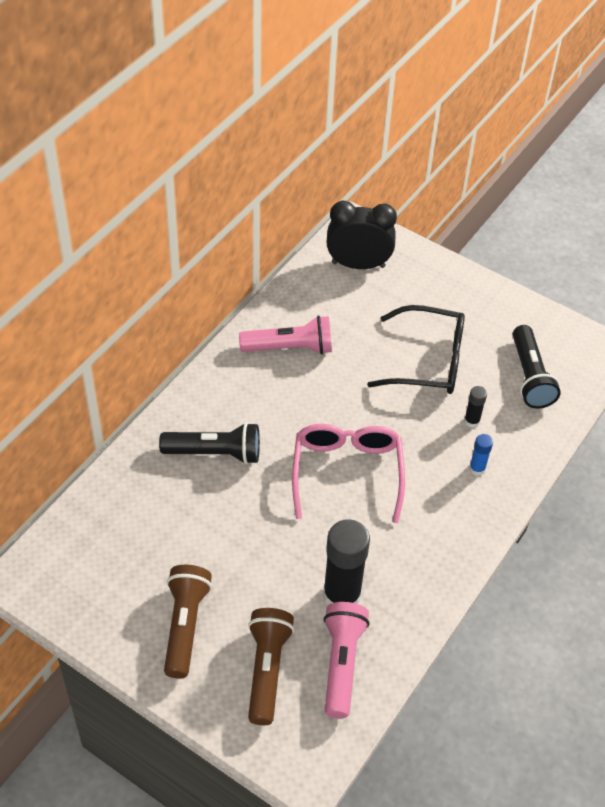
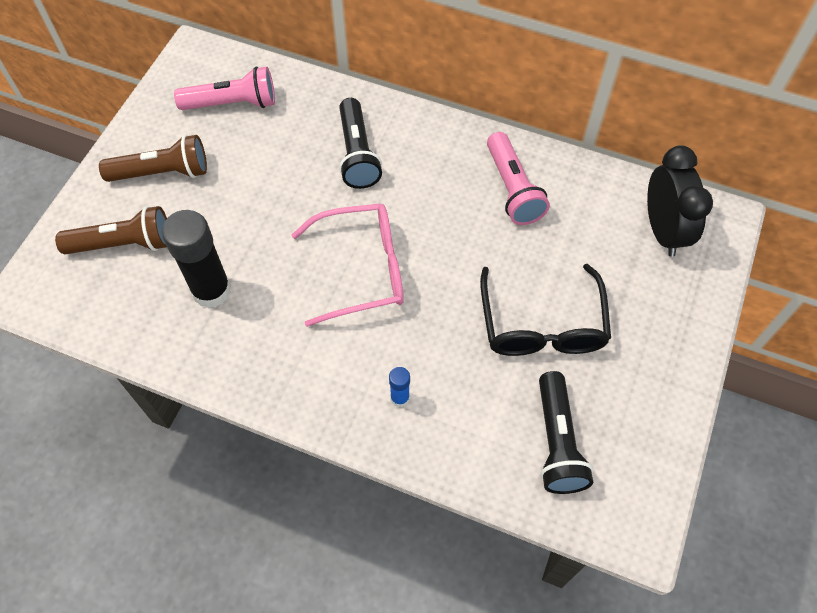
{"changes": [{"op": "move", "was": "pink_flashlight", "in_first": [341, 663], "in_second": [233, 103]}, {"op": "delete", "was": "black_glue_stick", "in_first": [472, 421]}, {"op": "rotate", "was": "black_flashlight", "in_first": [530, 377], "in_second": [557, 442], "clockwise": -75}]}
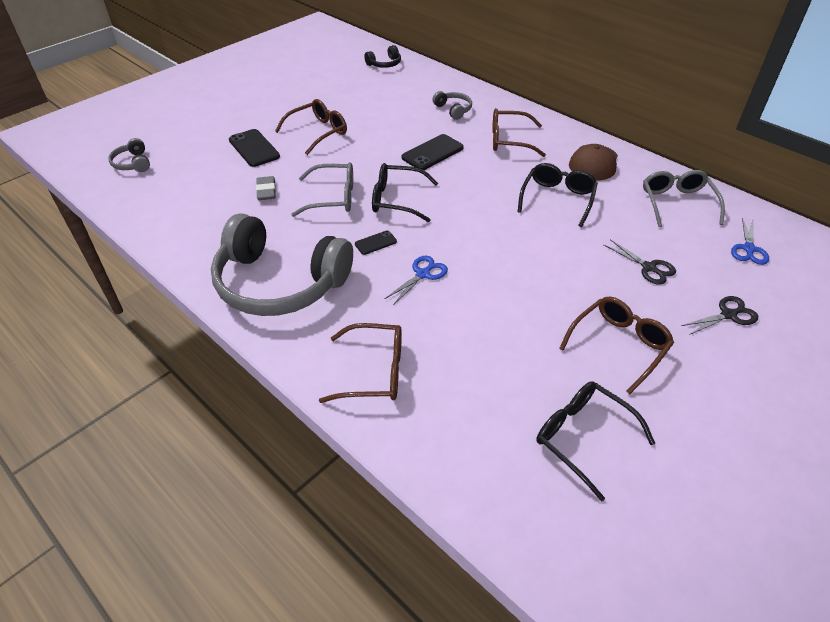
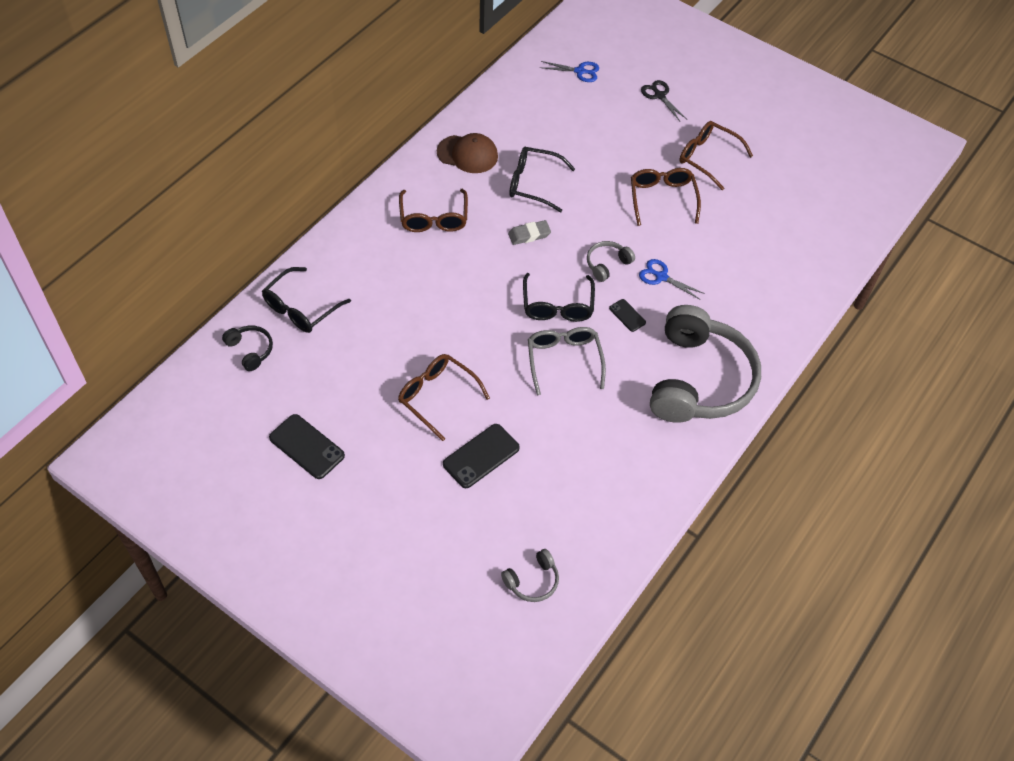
{"changes": [{"op": "move", "was": "grey_eraser", "in_first": [266, 191], "in_second": [529, 235]}, {"op": "move", "was": "brown_glasses", "in_first": [374, 372], "in_second": [662, 198]}, {"op": "move", "was": "black_phone", "in_first": [432, 153], "in_second": [307, 446]}, {"op": "move", "was": "grey_headphones", "in_first": [453, 110], "in_second": [607, 264]}, {"op": "move", "was": "black_glasses", "in_first": [582, 437], "in_second": [300, 308]}, {"op": "delete", "was": "black_scissors", "in_first": [649, 268]}, {"op": "delete", "was": "grey_glasses", "in_first": [677, 203]}]}
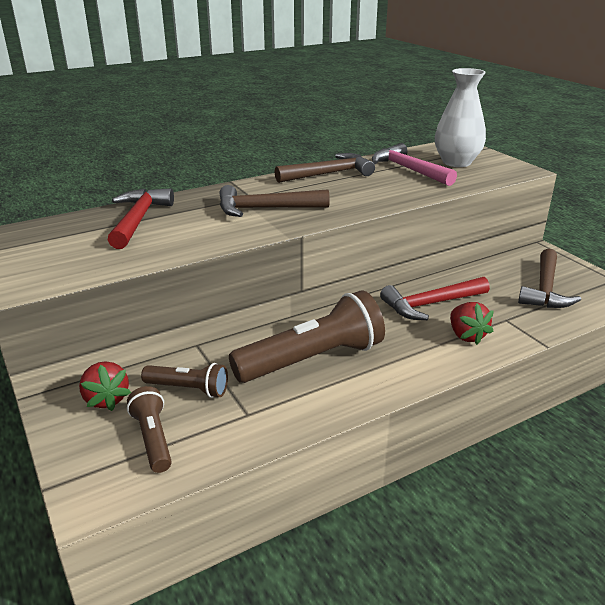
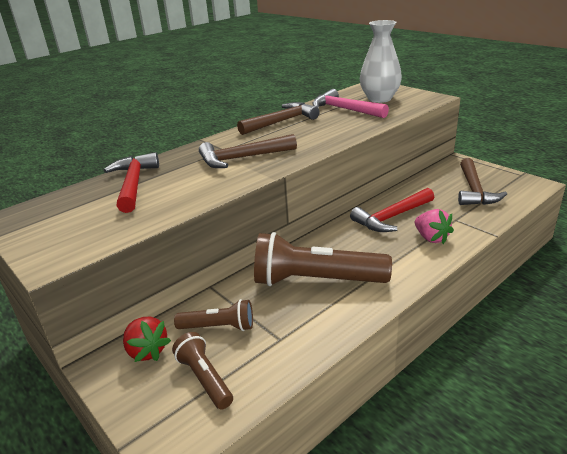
{"changes": [{"op": "rotate", "was": "brown_flashlight", "in_first": [312, 359], "in_second": [316, 280], "clockwise": -135}, {"op": "recolor", "was": "red_strawberry", "now": "pink_strawberry", "in_first": [466, 336], "in_second": [431, 238]}]}
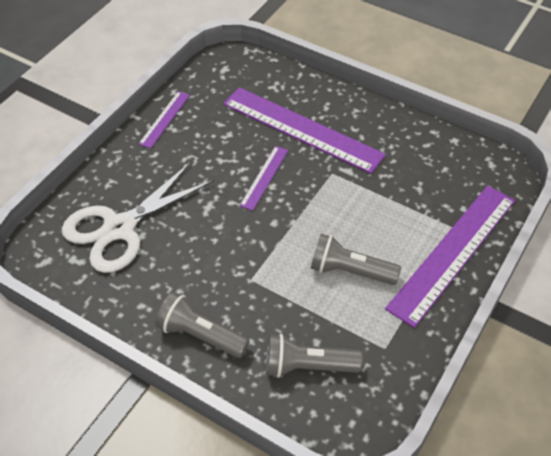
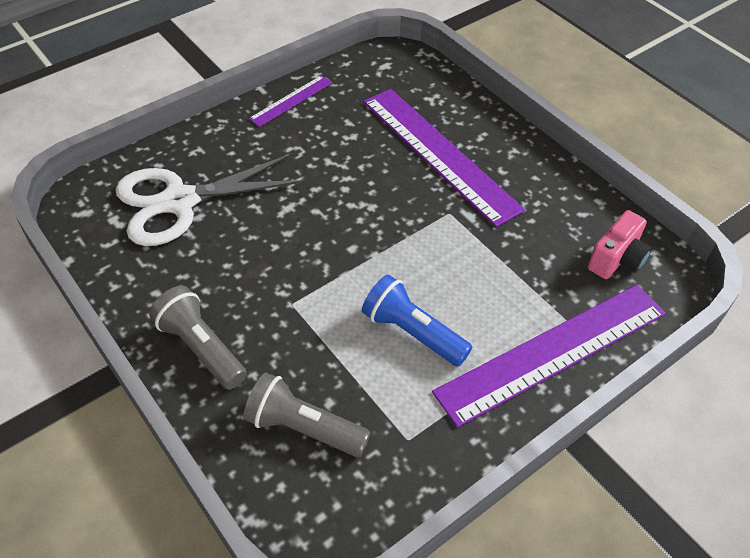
{"changes": [{"op": "delete", "was": "purple_ruler", "in_first": [264, 177]}, {"op": "recolor", "was": "grey_flashlight", "now": "blue_flashlight", "in_first": [350, 271], "in_second": [412, 332]}, {"op": "insert", "now": "pink_camera", "in_second": [616, 259]}]}
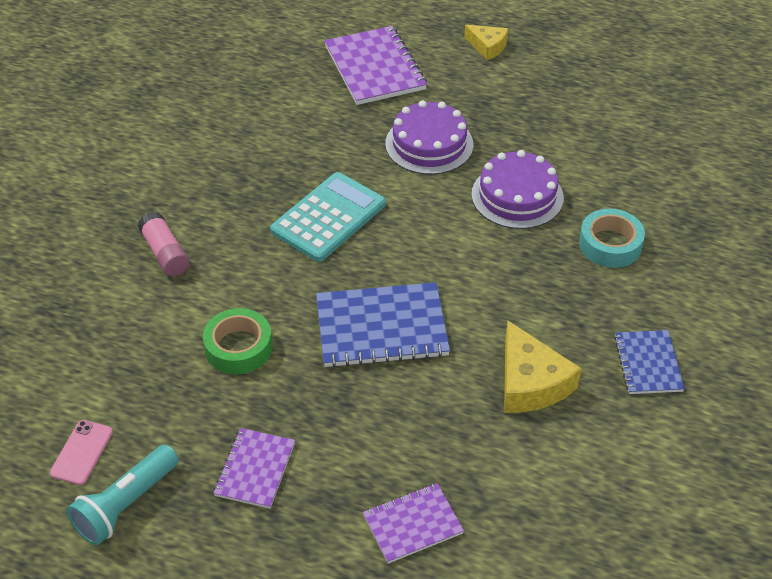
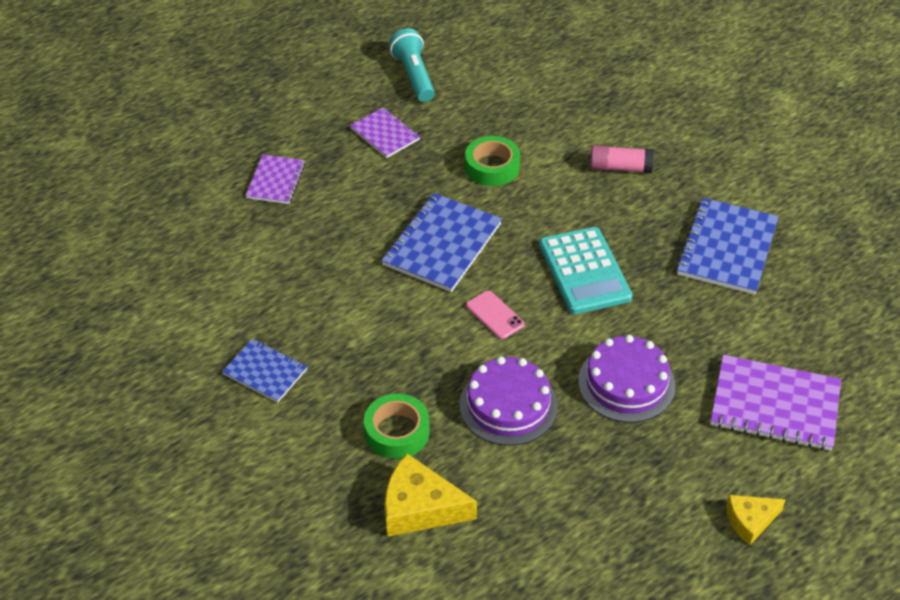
{"changes": [{"op": "move", "was": "pink_phone", "in_first": [82, 452], "in_second": [495, 315]}, {"op": "move", "was": "yellow_cheese", "in_first": [530, 382], "in_second": [419, 507]}, {"op": "recolor", "was": "turquoise_tape", "now": "green_tape", "in_first": [610, 244], "in_second": [397, 432]}, {"op": "insert", "now": "blue_notebook", "in_second": [727, 248]}]}
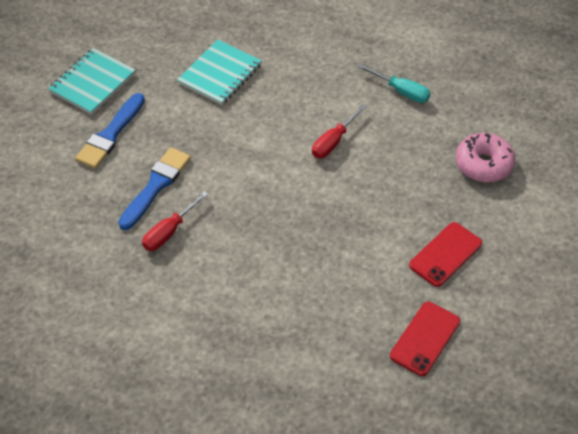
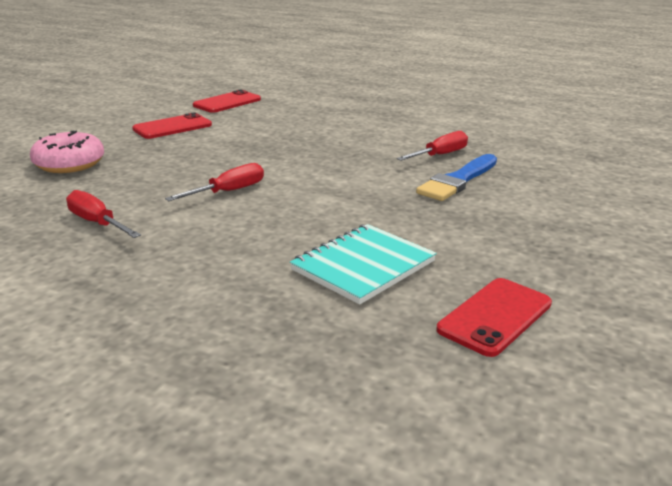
{"changes": [{"op": "delete", "was": "turquoise_notebook", "in_first": [92, 83]}, {"op": "delete", "was": "blue_brush", "in_first": [110, 134]}, {"op": "recolor", "was": "turquoise_screwdriver", "now": "red_screwdriver", "in_first": [401, 91], "in_second": [97, 223]}, {"op": "insert", "now": "red_phone", "in_second": [495, 316]}]}
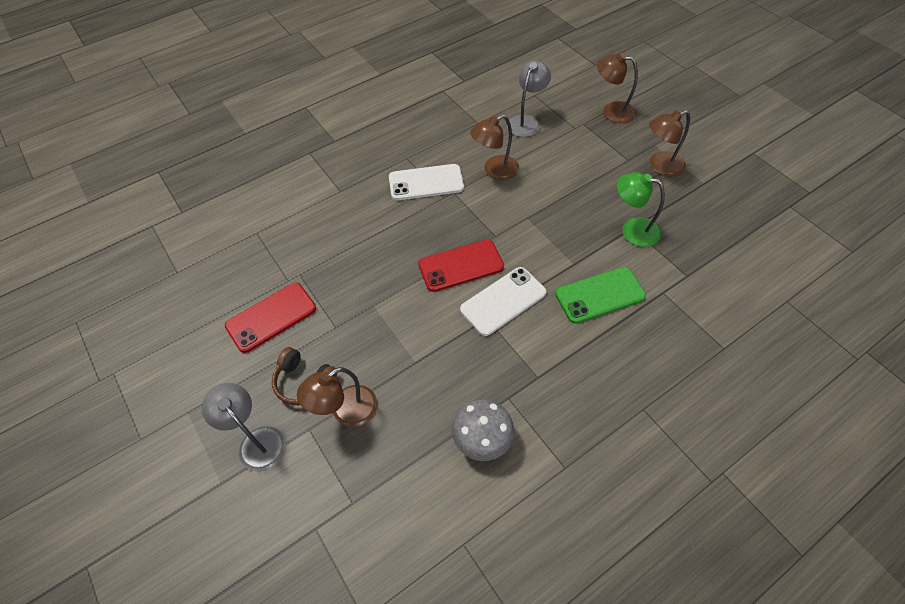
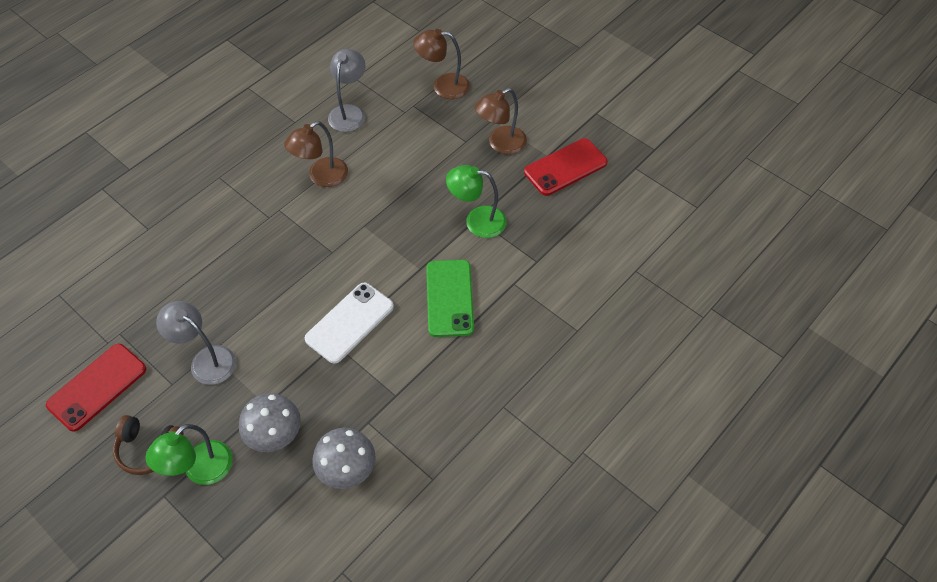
{"changes": [{"op": "move", "was": "grey_lamp", "in_first": [257, 441], "in_second": [206, 360]}, {"op": "recolor", "was": "brown_lamp", "now": "green_lamp", "in_first": [346, 412], "in_second": [200, 470]}, {"op": "delete", "was": "white_phone", "in_first": [426, 183]}, {"op": "move", "was": "red_phone", "in_first": [461, 266], "in_second": [565, 167]}, {"op": "rotate", "was": "green_phone", "in_first": [600, 295], "in_second": [450, 298], "clockwise": -60}, {"op": "insert", "now": "grey_mushroom", "in_second": [274, 434]}]}
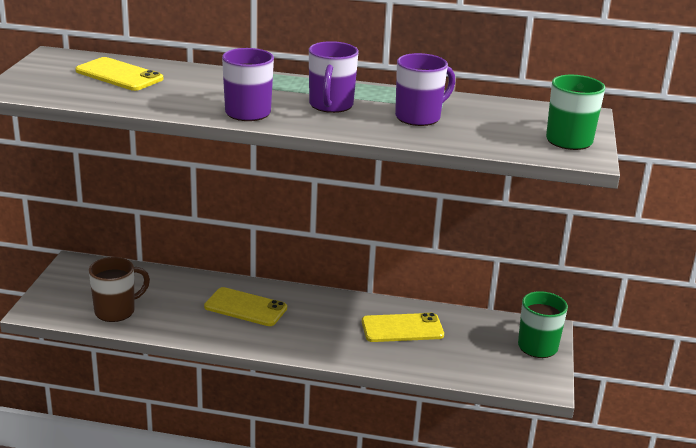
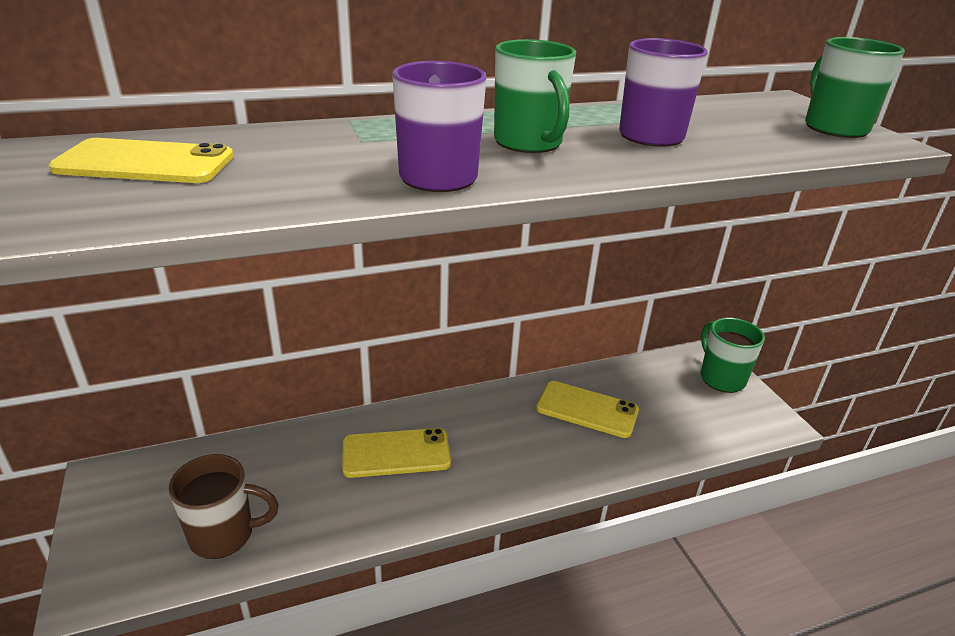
{"changes": [{"op": "rotate", "was": "brown_mug", "in_first": [116, 311], "in_second": [224, 535], "clockwise": 60}, {"op": "recolor", "was": "purple_mug", "now": "green_mug", "in_first": [331, 105], "in_second": [529, 143]}, {"op": "rotate", "was": "yellow_phone", "in_first": [402, 328], "in_second": [587, 409], "clockwise": 60}]}
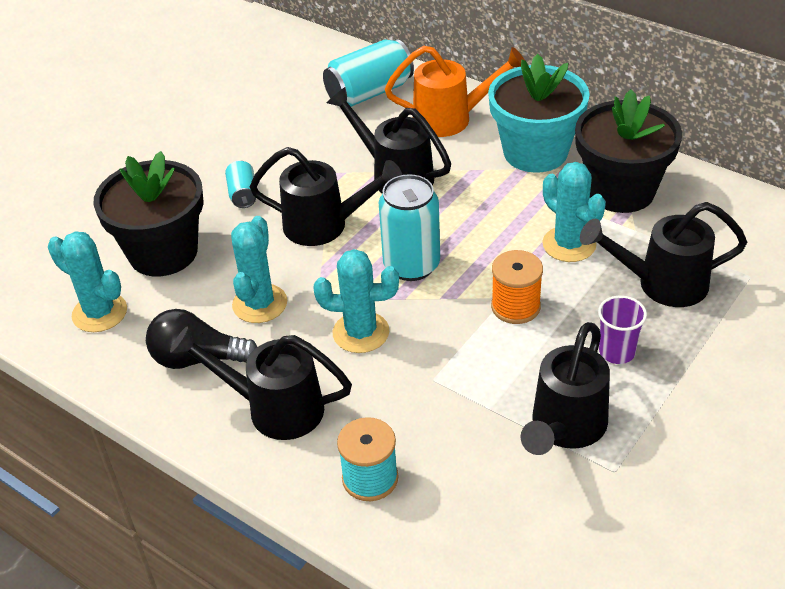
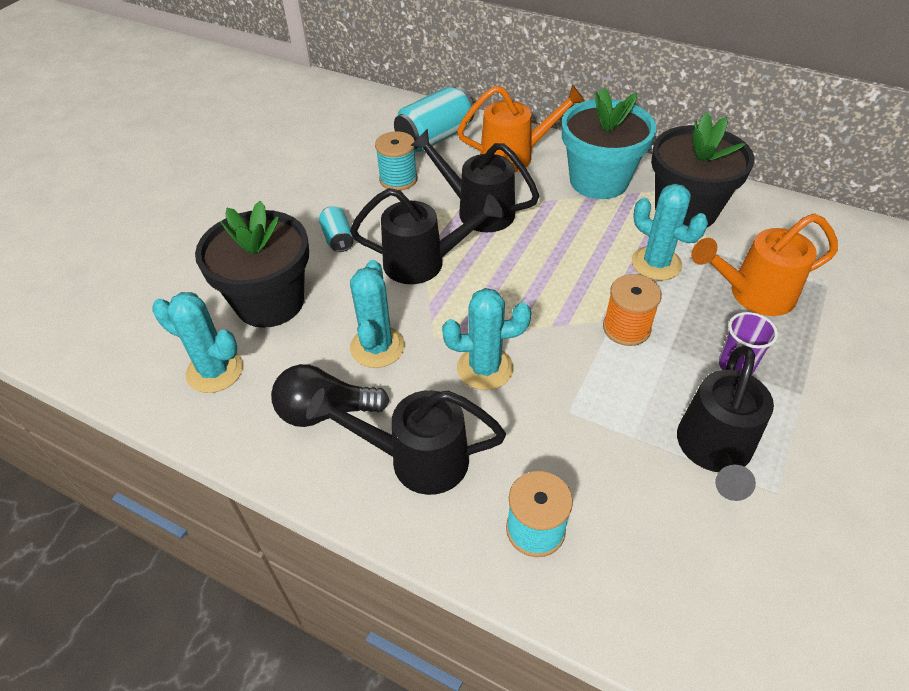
{"changes": [{"op": "delete", "was": "turquoise_can", "in_first": [411, 265]}, {"op": "recolor", "was": "black_watering_can", "now": "orange_watering_can", "in_first": [662, 284], "in_second": [753, 294]}, {"op": "insert", "now": "turquoise_spool", "in_second": [398, 179]}]}
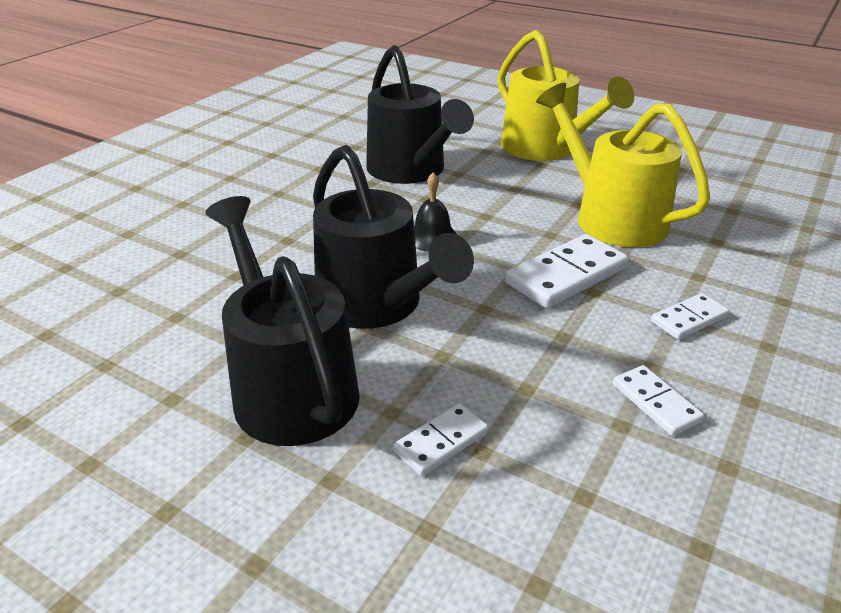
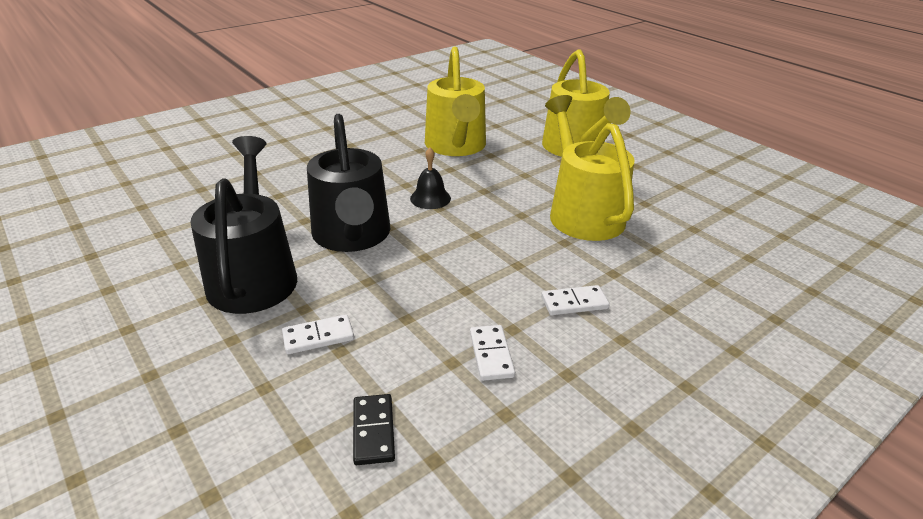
{"changes": [{"op": "recolor", "was": "black_watering_can", "now": "yellow_watering_can", "in_first": [411, 171], "in_second": [456, 147]}, {"op": "delete", "was": "white_domino", "in_first": [566, 275]}, {"op": "insert", "now": "black_domino", "in_second": [373, 431]}]}
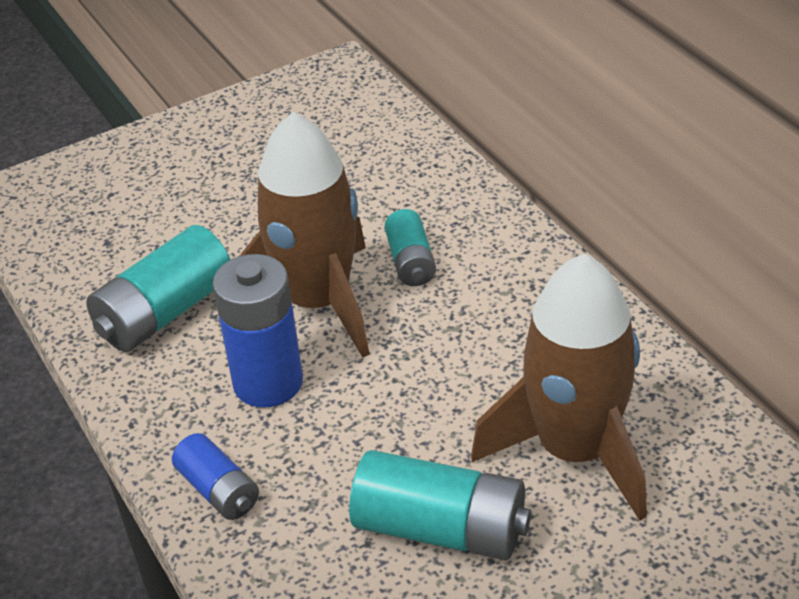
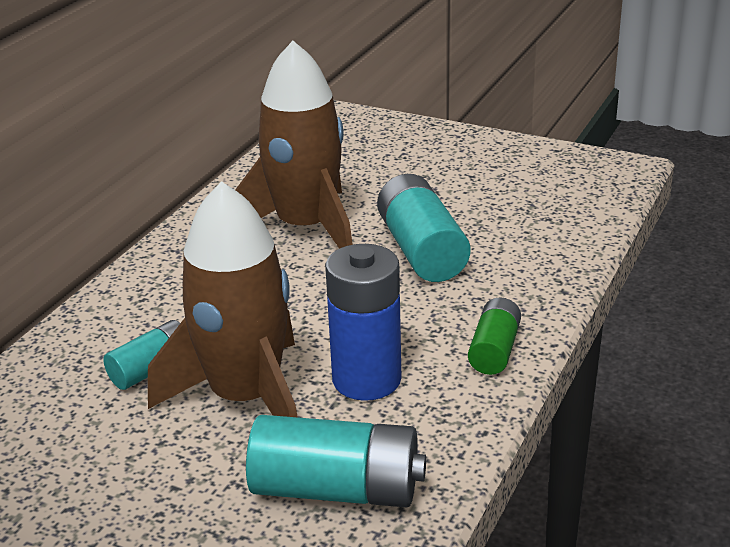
{"changes": [{"op": "recolor", "was": "blue_battery", "now": "green_battery", "in_first": [218, 490], "in_second": [494, 350]}]}
